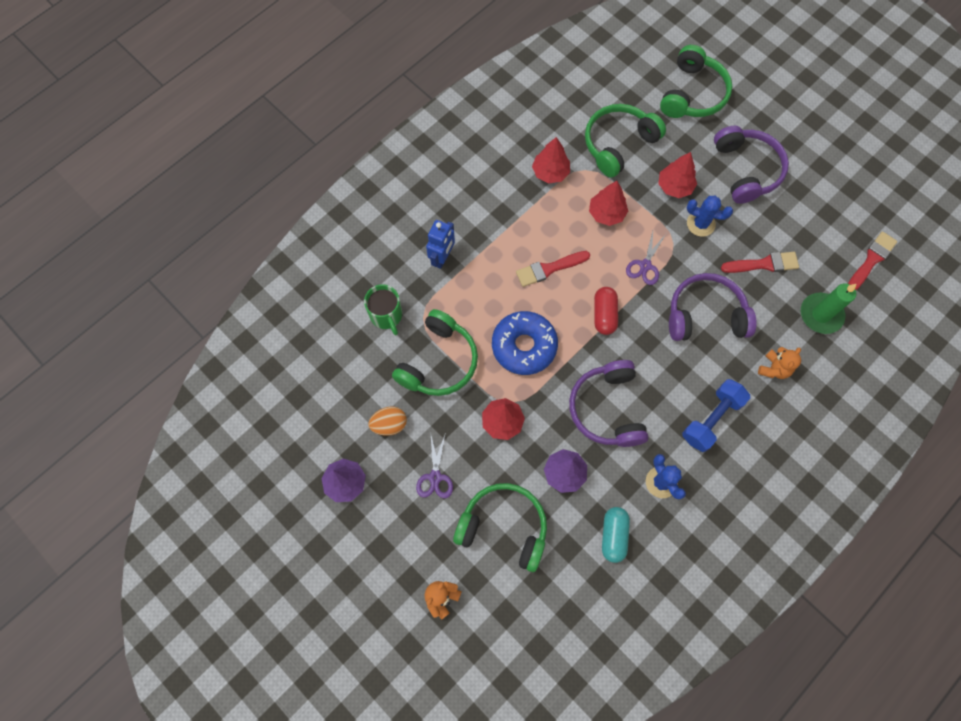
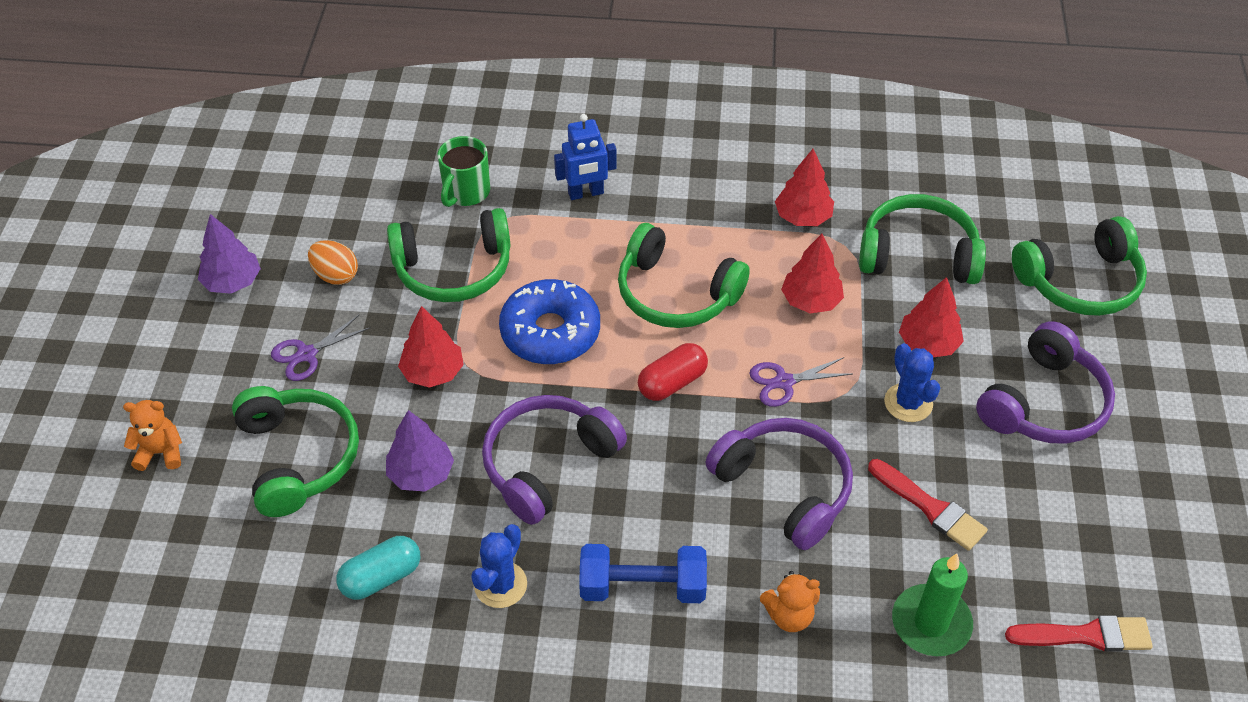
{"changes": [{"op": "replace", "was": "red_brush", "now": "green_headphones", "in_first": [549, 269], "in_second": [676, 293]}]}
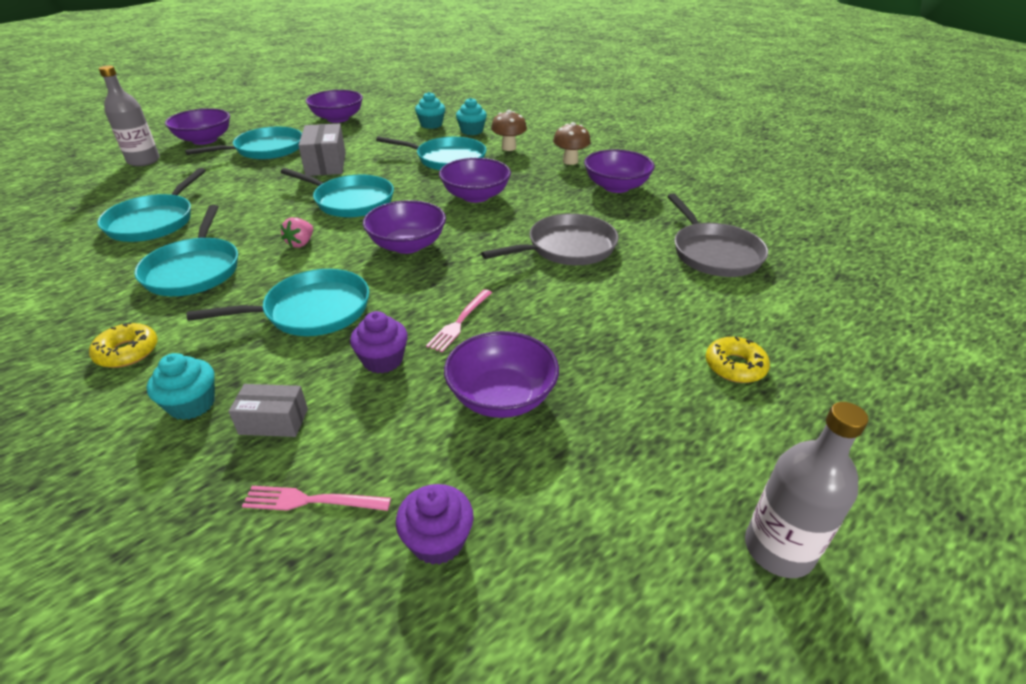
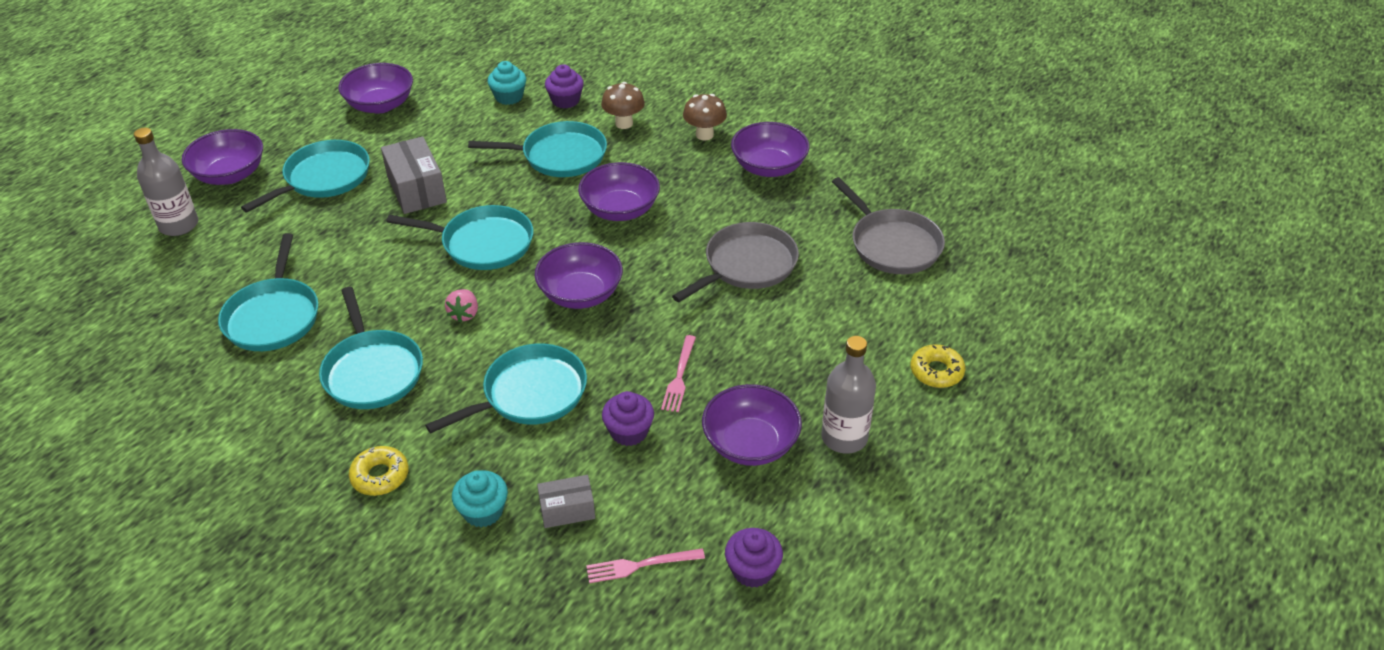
{"changes": [{"op": "recolor", "was": "turquoise_cupcake", "now": "purple_cupcake", "in_first": [471, 131], "in_second": [565, 100]}, {"op": "move", "was": "grey_bottle", "in_first": [778, 549], "in_second": [844, 437]}]}
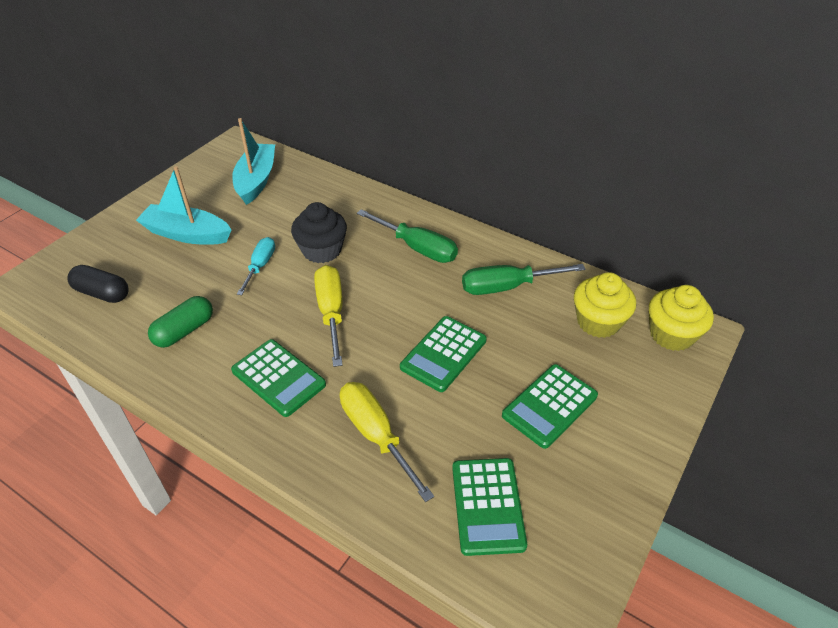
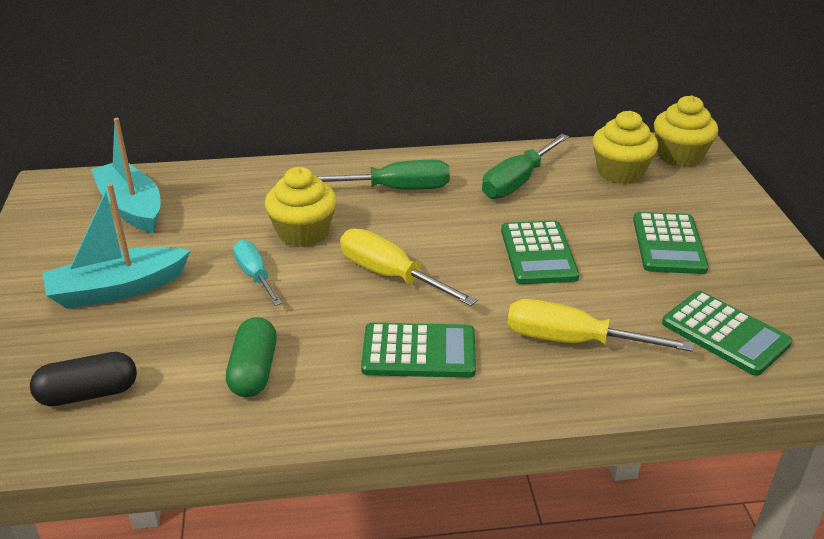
{"changes": [{"op": "recolor", "was": "black_cupcake", "now": "yellow_cupcake", "in_first": [322, 250], "in_second": [303, 233]}]}
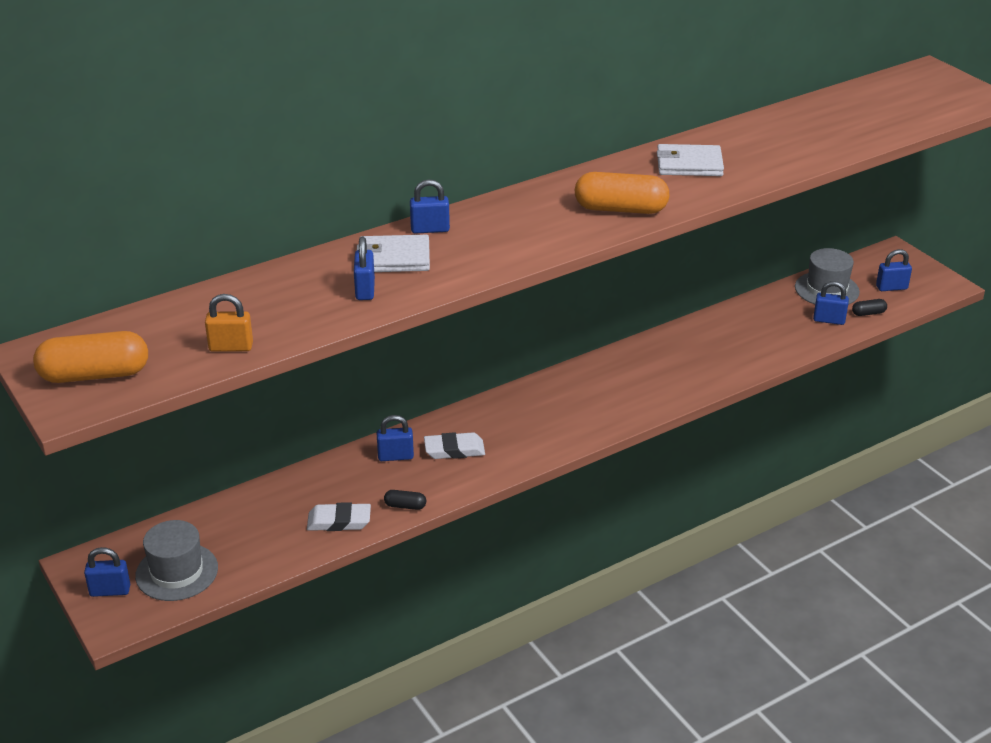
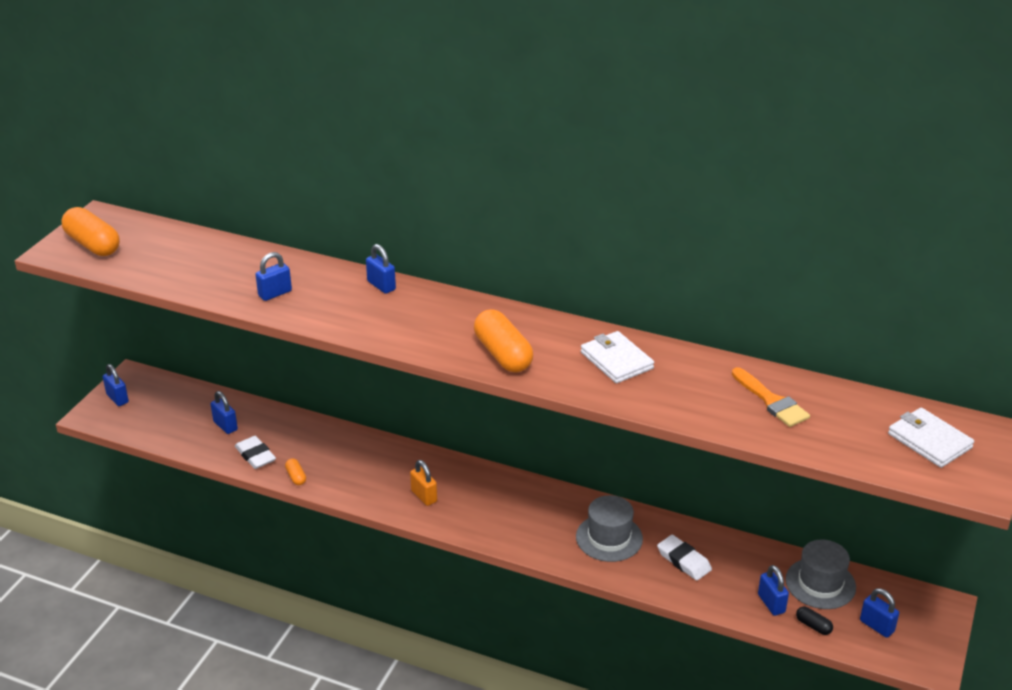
{"changes": [{"op": "move", "was": "grey_hat", "in_first": [177, 572], "in_second": [609, 538]}, {"op": "move", "was": "orange_padlock", "in_first": [231, 347], "in_second": [424, 496]}, {"op": "move", "was": "white_wallet", "in_first": [394, 258], "in_second": [929, 441]}, {"op": "move", "was": "blue_padlock", "in_first": [395, 456], "in_second": [225, 426]}, {"op": "recolor", "was": "black_capsule", "now": "orange_capsule", "in_first": [405, 506], "in_second": [296, 477]}, {"op": "move", "was": "white_eraser", "in_first": [454, 450], "in_second": [683, 561]}, {"op": "insert", "now": "orange_brush", "in_second": [771, 401]}]}
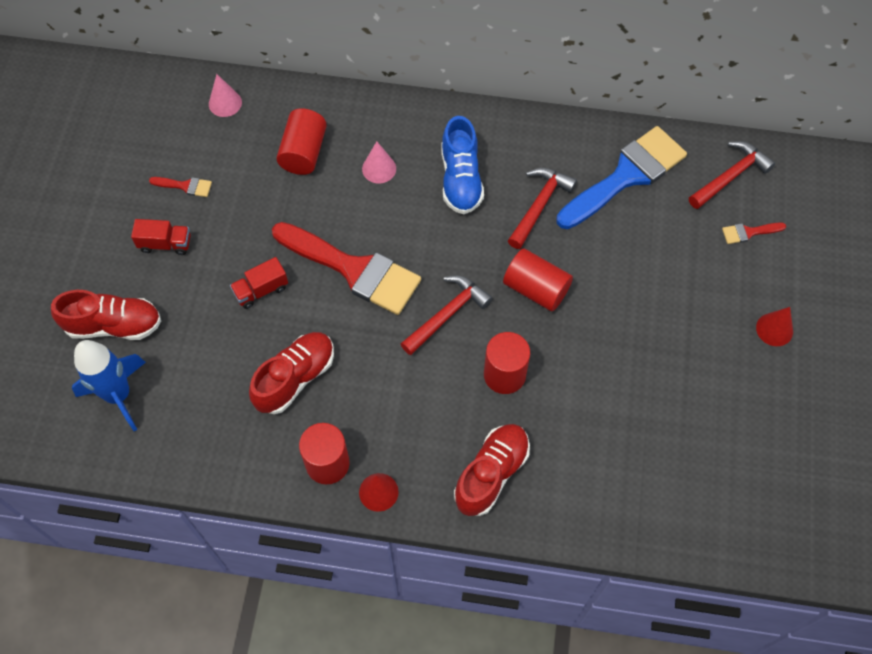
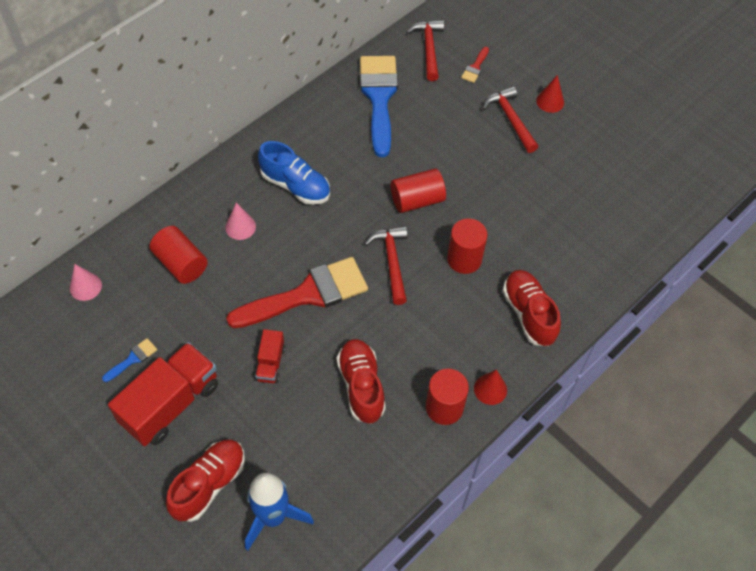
{"changes": [{"op": "resize", "was": "red_truck", "in_first": [165, 244], "in_second": [171, 404], "ratio": 2.03}, {"op": "recolor", "was": "red_brush", "now": "blue_brush", "in_first": [185, 186], "in_second": [133, 359]}, {"op": "move", "was": "red_hammer", "in_first": [539, 205], "in_second": [510, 119]}]}
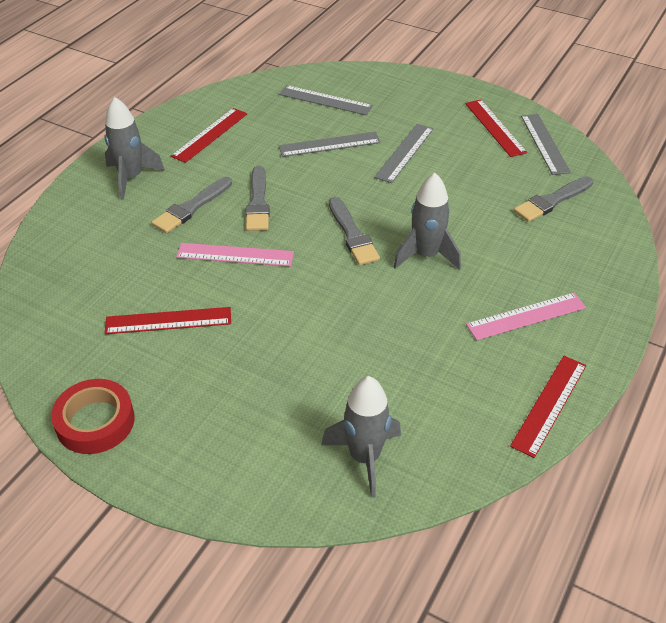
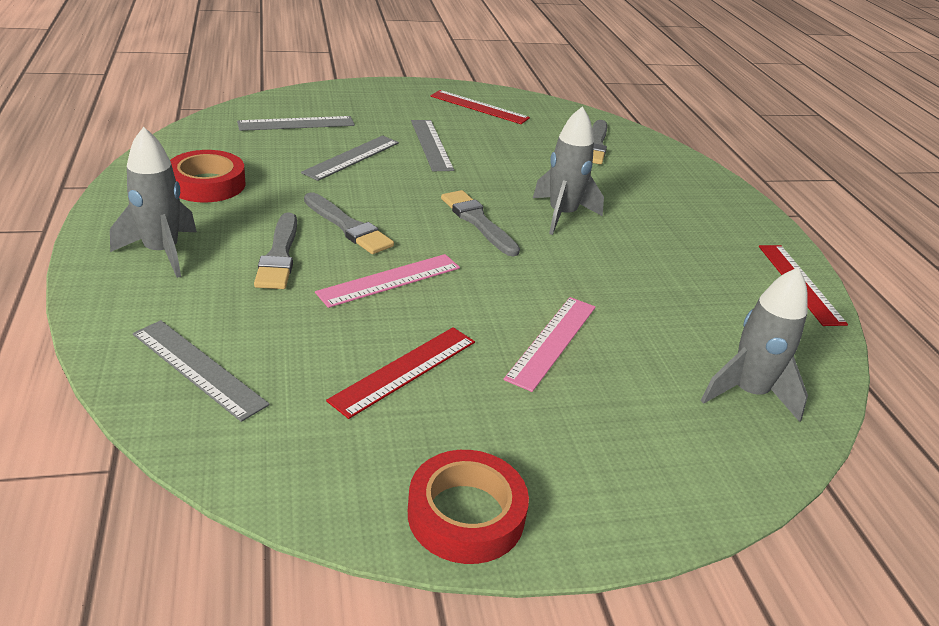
{"changes": [{"op": "replace", "was": "red_ruler", "now": "red_tape", "in_first": [210, 134], "in_second": [207, 184]}, {"op": "rotate", "was": "grey_brush", "in_first": [352, 234], "in_second": [478, 221], "clockwise": -150}, {"op": "move", "was": "pink_ruler", "in_first": [526, 316], "in_second": [552, 341]}, {"op": "move", "was": "grey_ruler", "in_first": [544, 143], "in_second": [198, 368]}]}
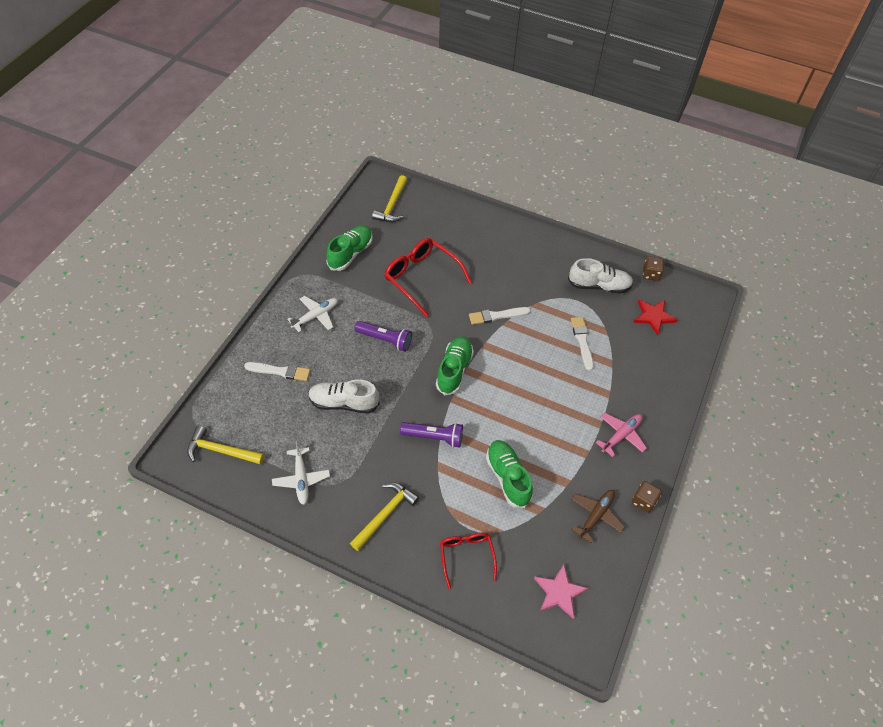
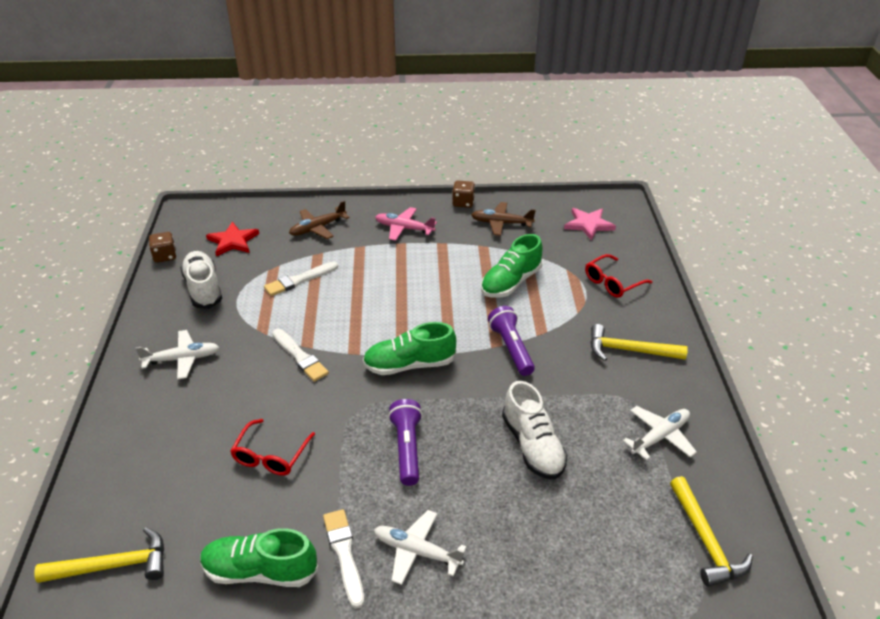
{"changes": [{"op": "move", "was": "white_brush", "in_first": [280, 371], "in_second": [344, 554]}, {"op": "resize", "was": "red_glasses", "in_first": [421, 278], "in_second": [270, 456], "ratio": 0.6}, {"op": "insert", "now": "white_plane", "in_second": [182, 359]}, {"op": "insert", "now": "brown_plane", "in_second": [318, 228]}]}
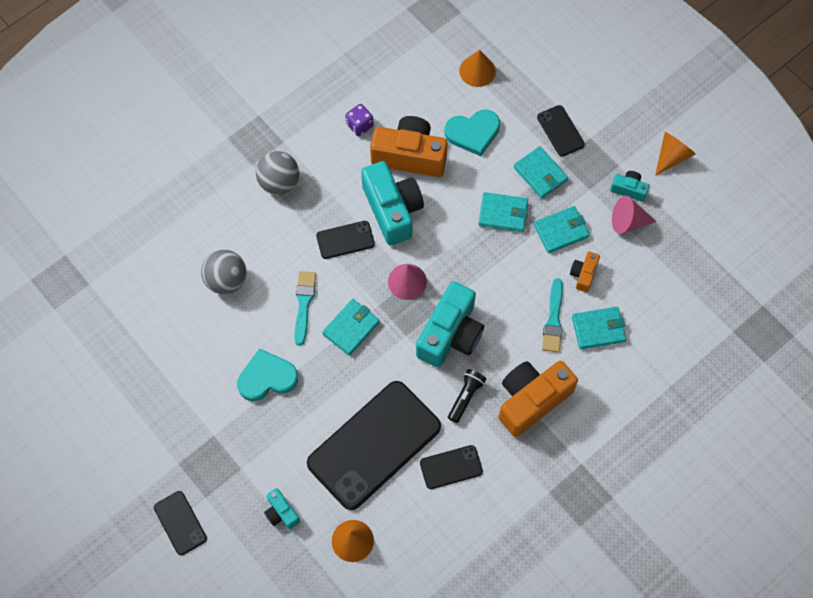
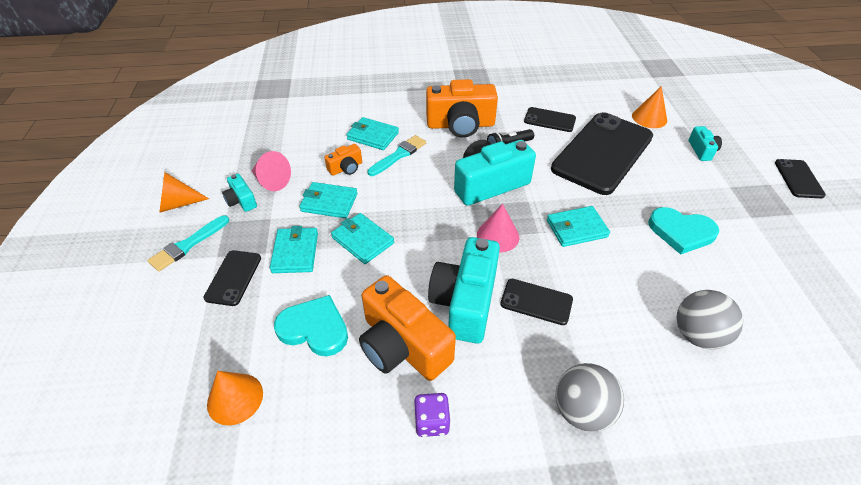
{"changes": [{"op": "move", "was": "turquoise_brush", "in_first": [304, 304], "in_second": [188, 245]}, {"op": "rotate", "was": "black_phone", "in_first": [374, 445], "in_second": [602, 153], "clockwise": -45}]}
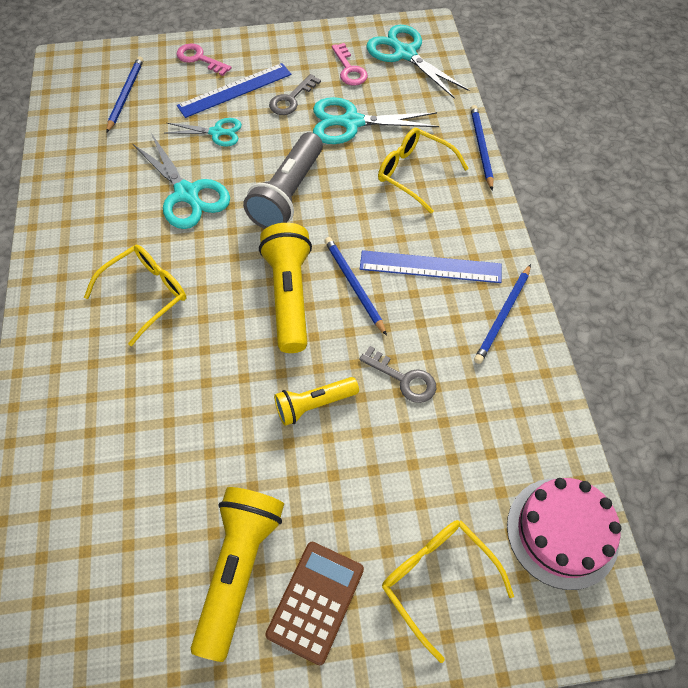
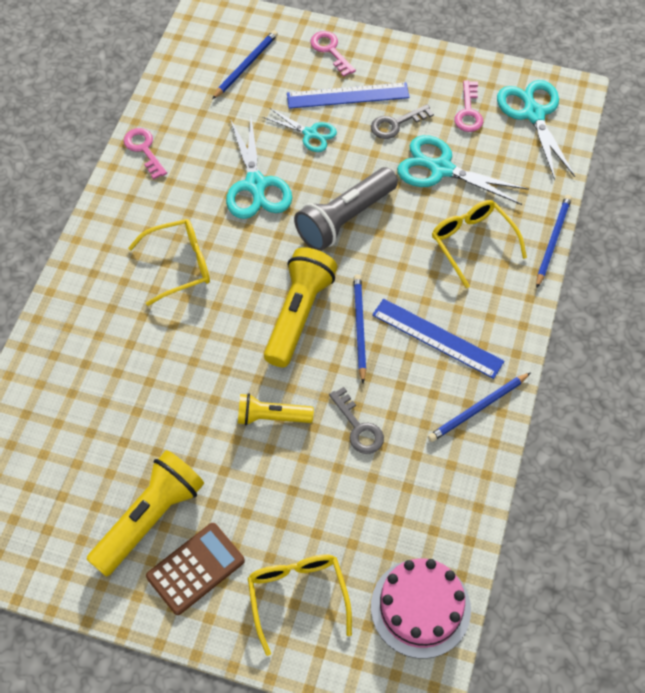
{"changes": [{"op": "insert", "now": "pink_key", "in_second": [144, 150]}]}
